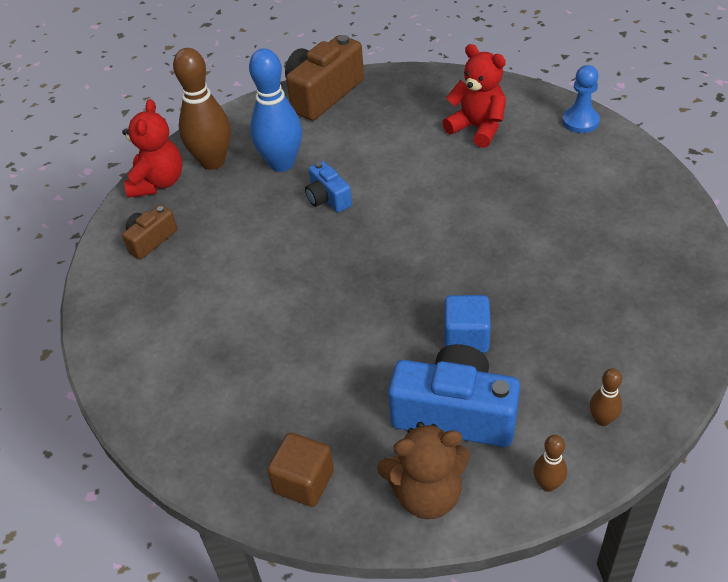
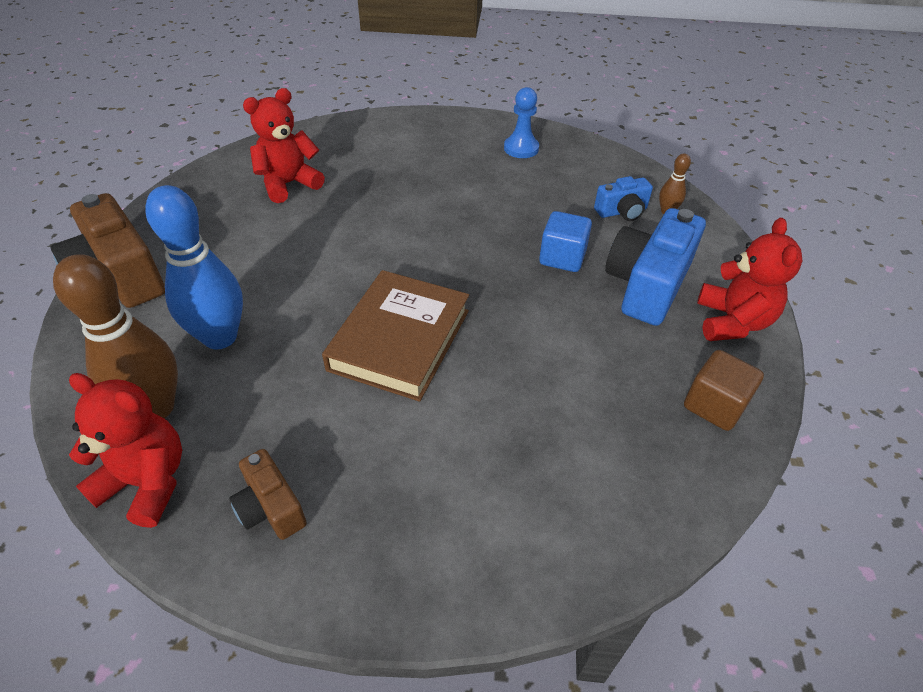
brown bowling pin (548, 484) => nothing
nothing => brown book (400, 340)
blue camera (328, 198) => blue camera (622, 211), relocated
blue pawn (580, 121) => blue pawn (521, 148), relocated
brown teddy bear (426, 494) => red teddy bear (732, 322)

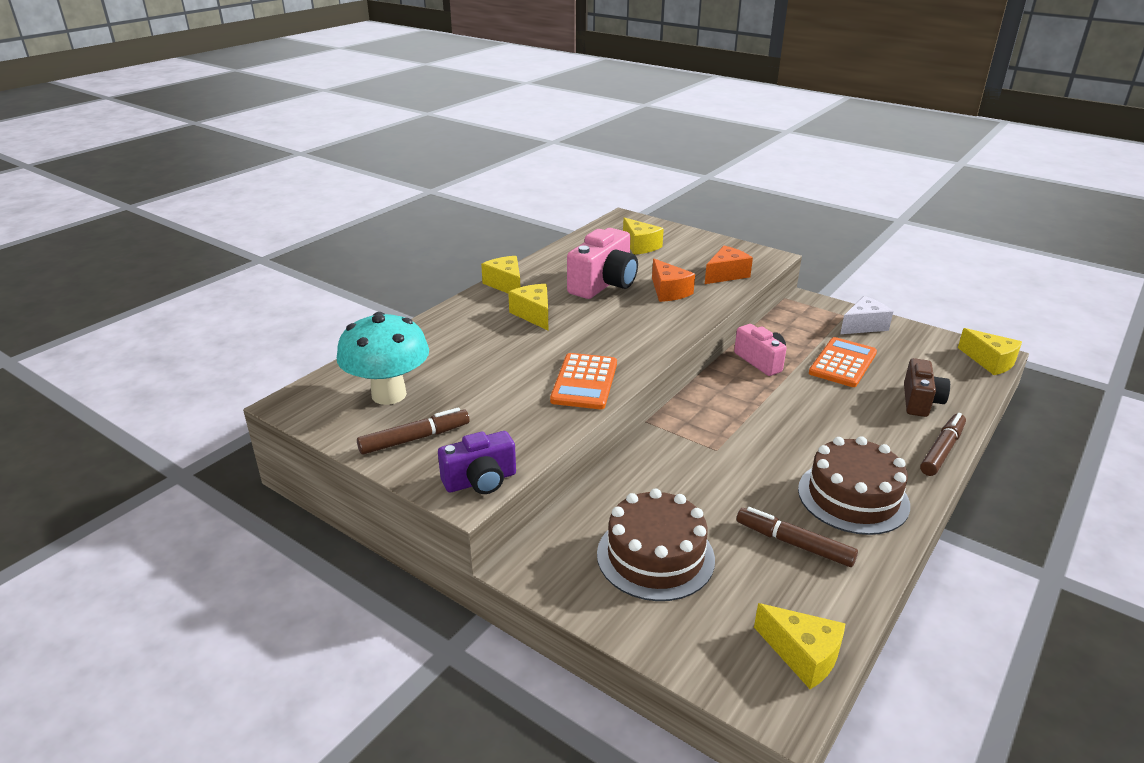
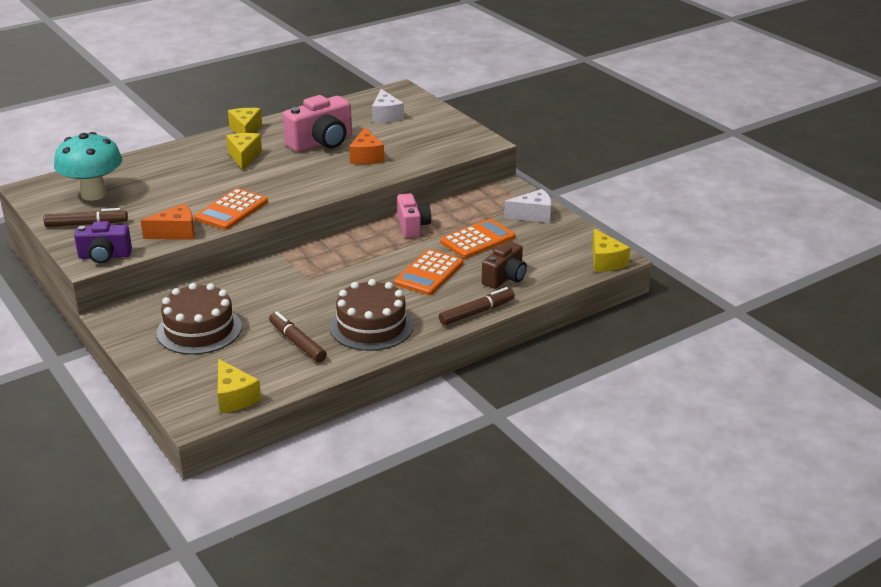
nothing => orange calculator (429, 273)
orange cheese (726, 274) => orange cheese (176, 233), relocated
yellow cheese (640, 246) => white cheese (386, 116)

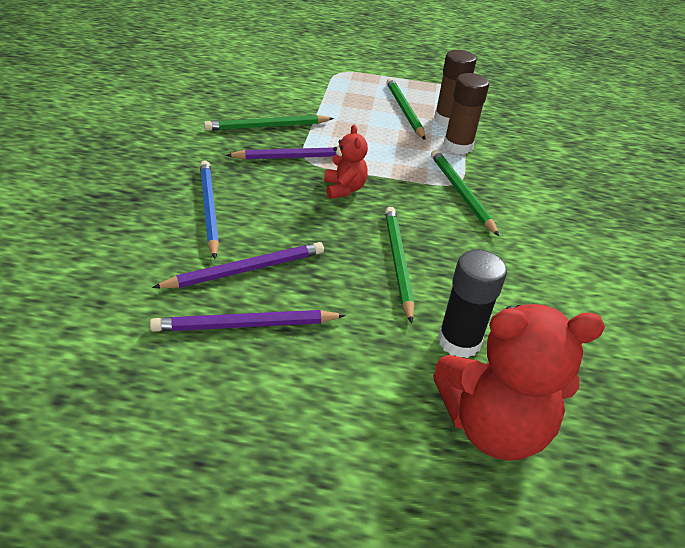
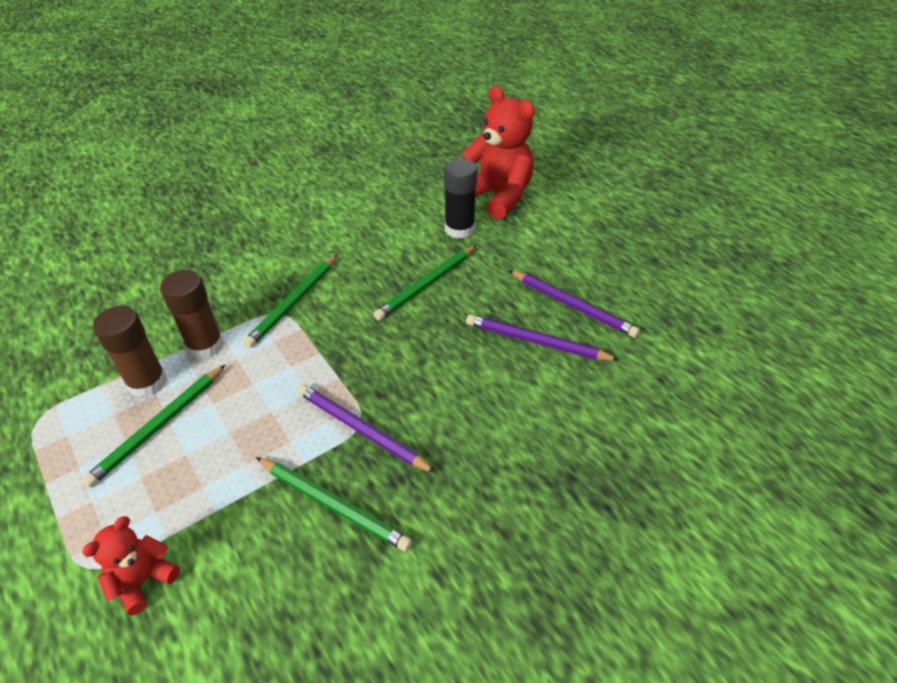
blue pencil (209, 209) => nothing
red teddy bear (344, 189) => red teddy bear (143, 580), relocated

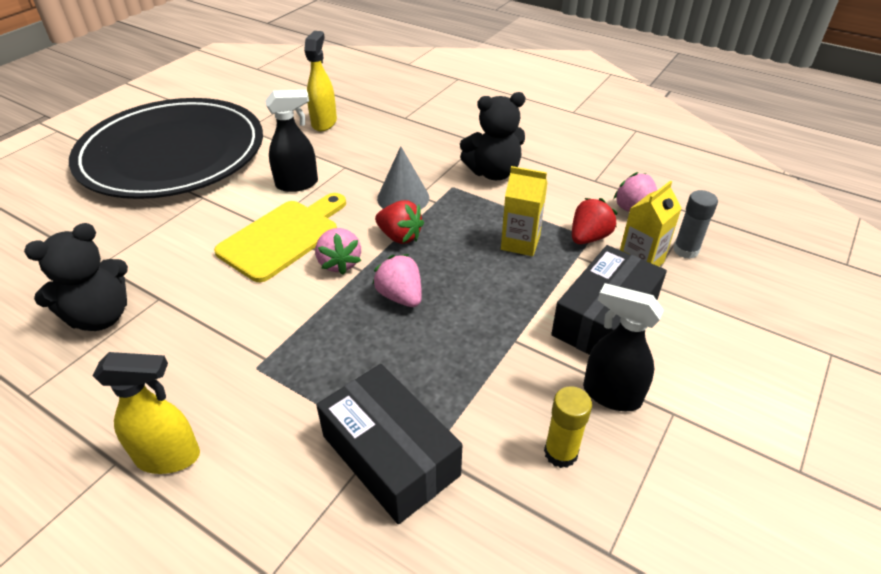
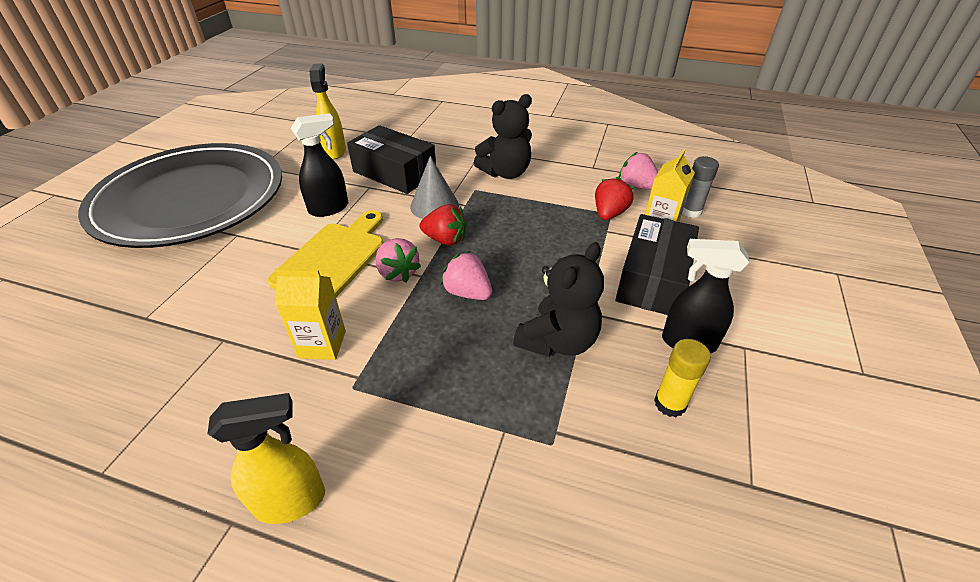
black teddy bear (100, 317) => black teddy bear (558, 341), relocated
black box (390, 455) => black box (394, 173), relocated
yellow carton (520, 243) => yellow carton (322, 344), relocated

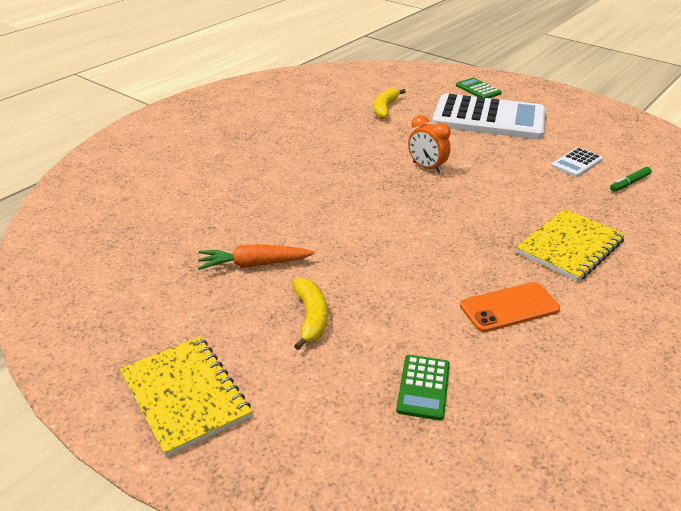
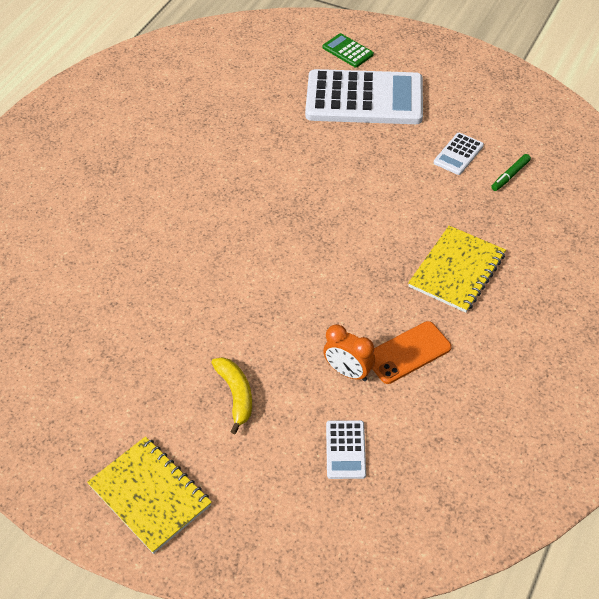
orange carrot (254, 264) => nothing
yellow banana (385, 108) => nothing
orange clock (427, 168) => orange clock (348, 372), relocated
green calculator (423, 387) => white calculator (345, 450)

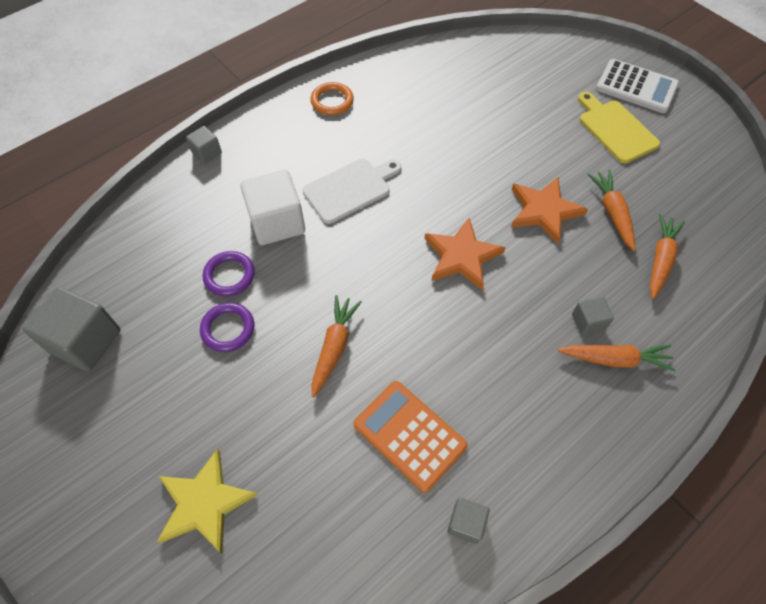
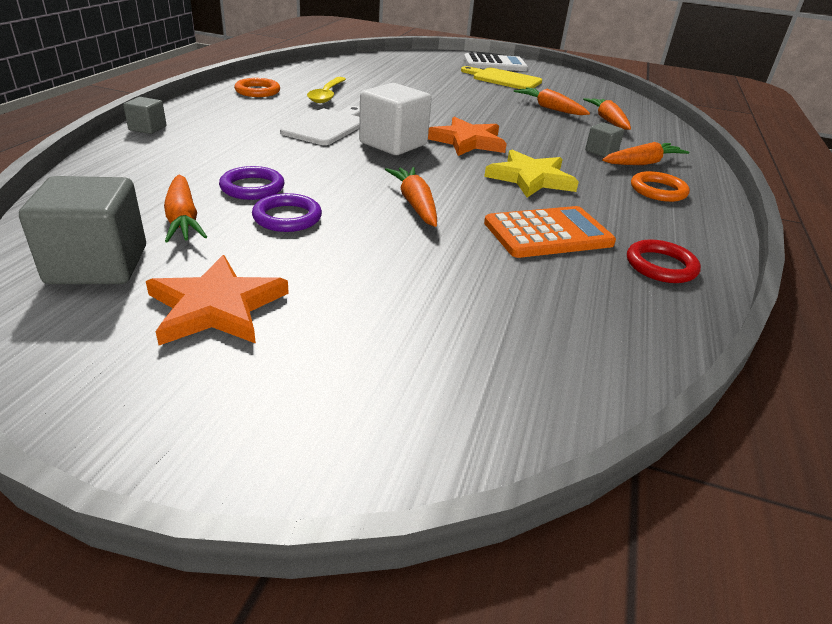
nothing => orange carrot (183, 219)
nothing => yellow spoon (327, 95)
nothing => orange ring (658, 190)
yellow star (204, 503) => yellow star (530, 178), relocated
white cube (277, 222) => white cube (393, 144), relocated
orange star (544, 211) => orange star (216, 307), relocated
grey cube (466, 523) => red ring (661, 266)
orange calculator (409, 435) => orange calculator (548, 233), 150 degrees clockwise

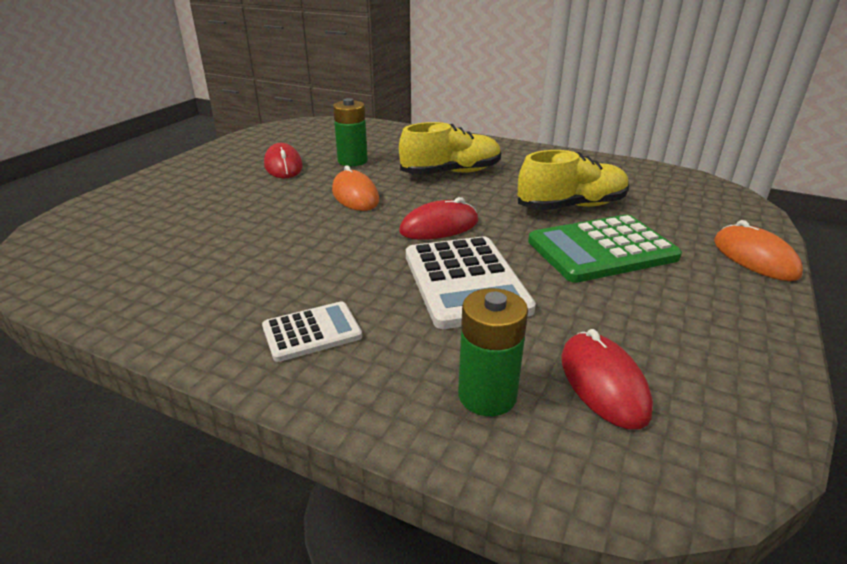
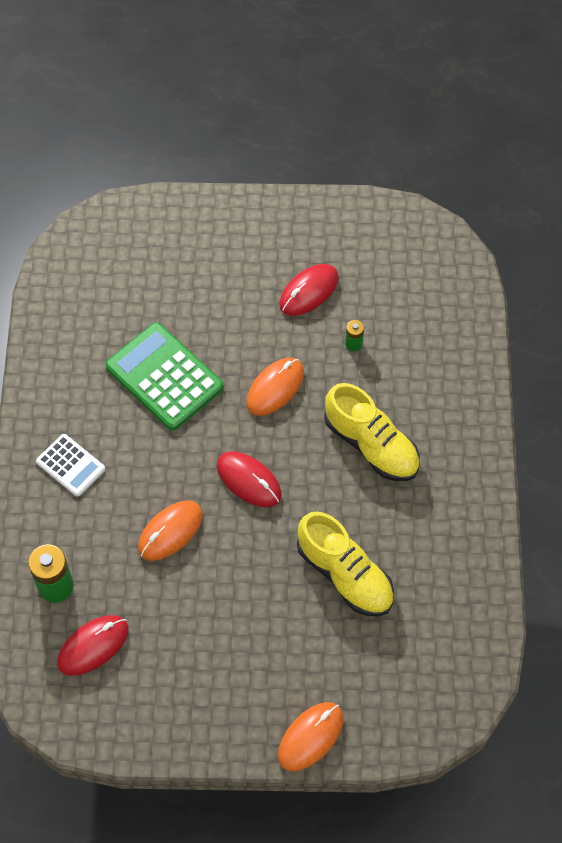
green calculator (601, 249) => green calculator (164, 377), relocated
white calculator (465, 282) => orange mouse (170, 531)
green battery (352, 161) => green battery (353, 343), x0.53

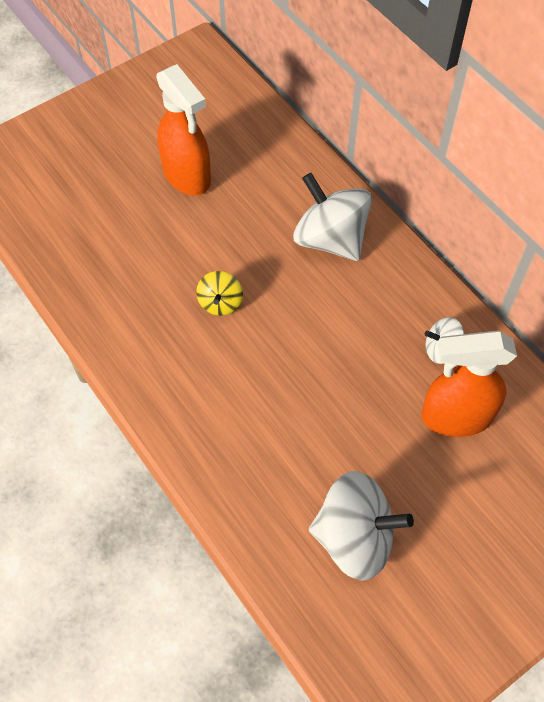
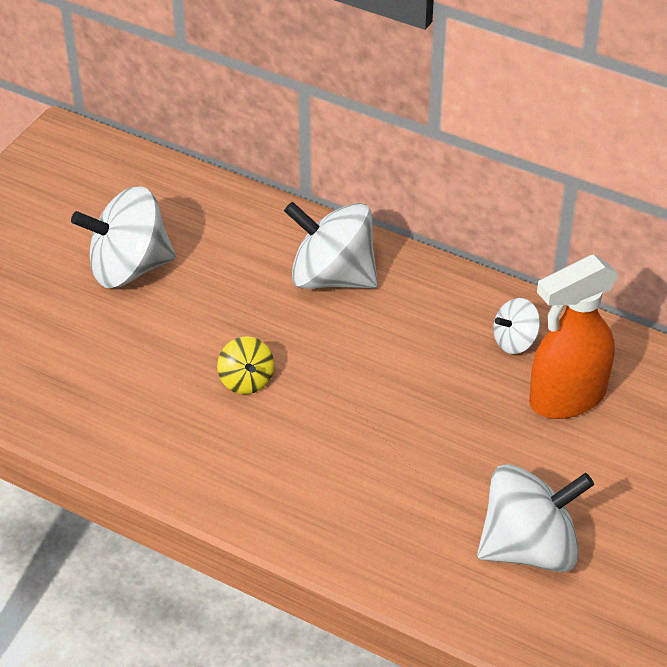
orange spray bottle (187, 176) => white spinning top (129, 268)

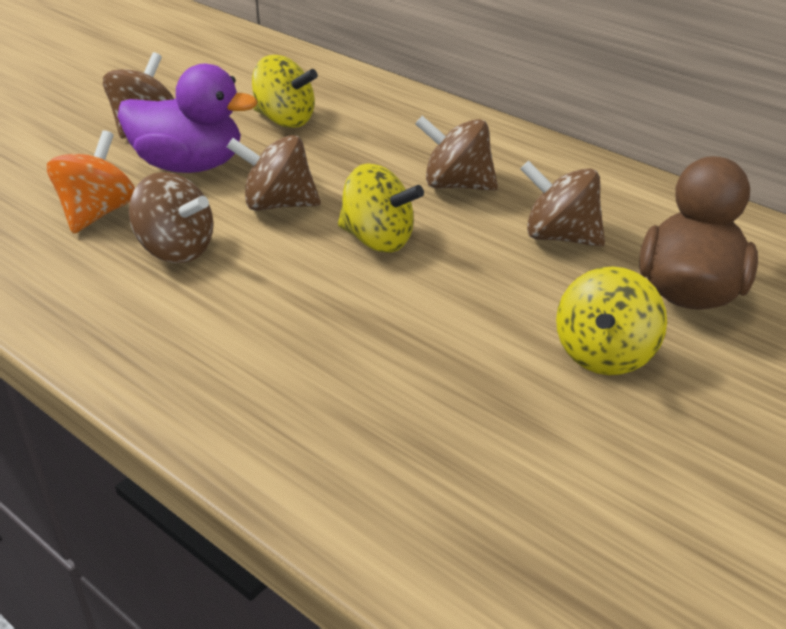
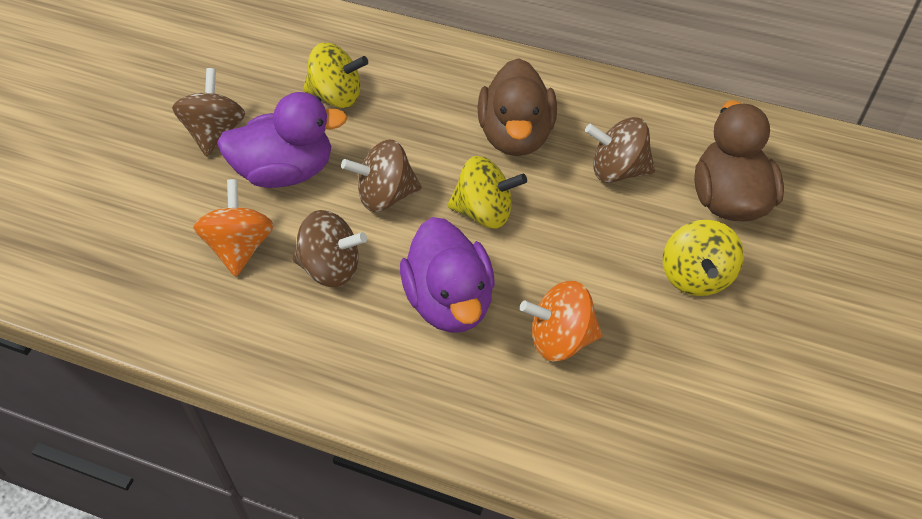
nothing => purple duck (449, 301)
nothing => orange spinning top (560, 339)
brown spinning top (456, 185) => brown duck (515, 136)

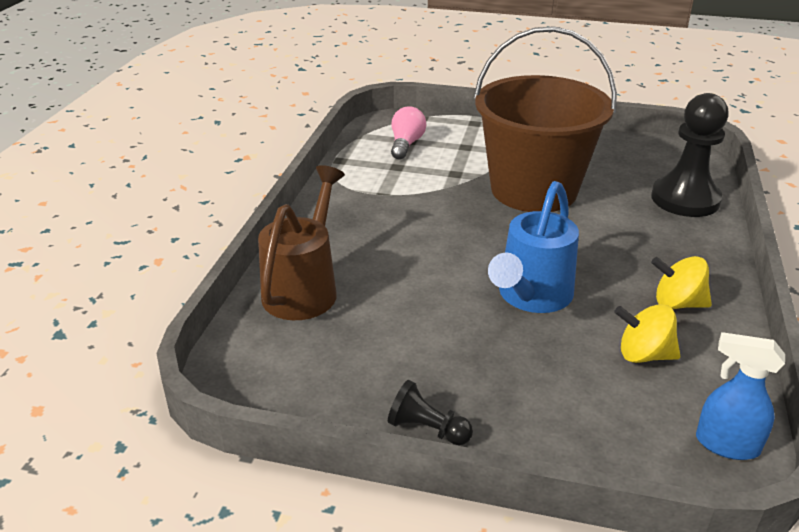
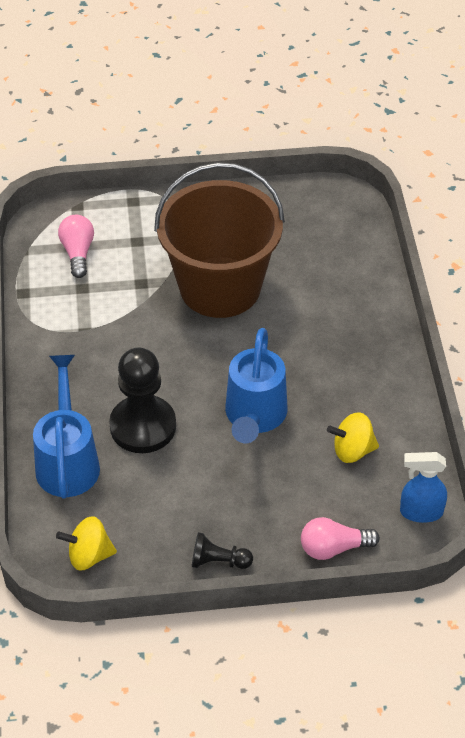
nothing => pink light bulb (333, 548)
black pawn (685, 199) => black pawn (143, 426), relocated
yellow spinning top (677, 303) => yellow spinning top (89, 555), relocated
brown watering can (304, 289) => blue watering can (67, 461)

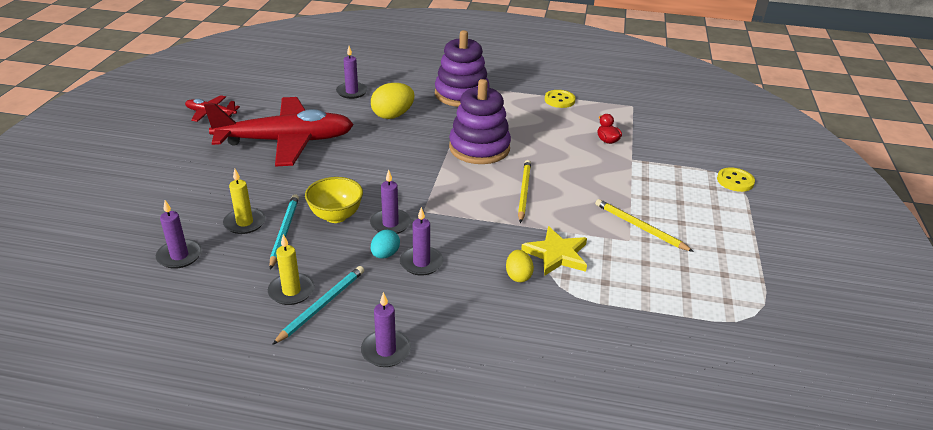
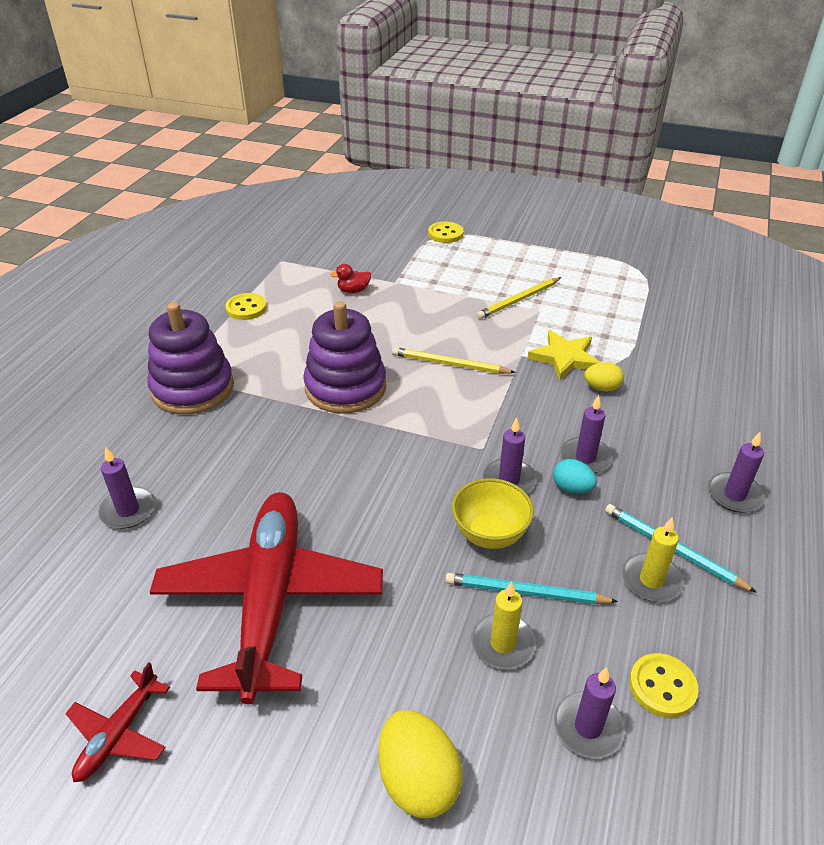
nothing => yellow button (662, 687)
yellow egg (392, 115) => yellow egg (418, 780), relocated

